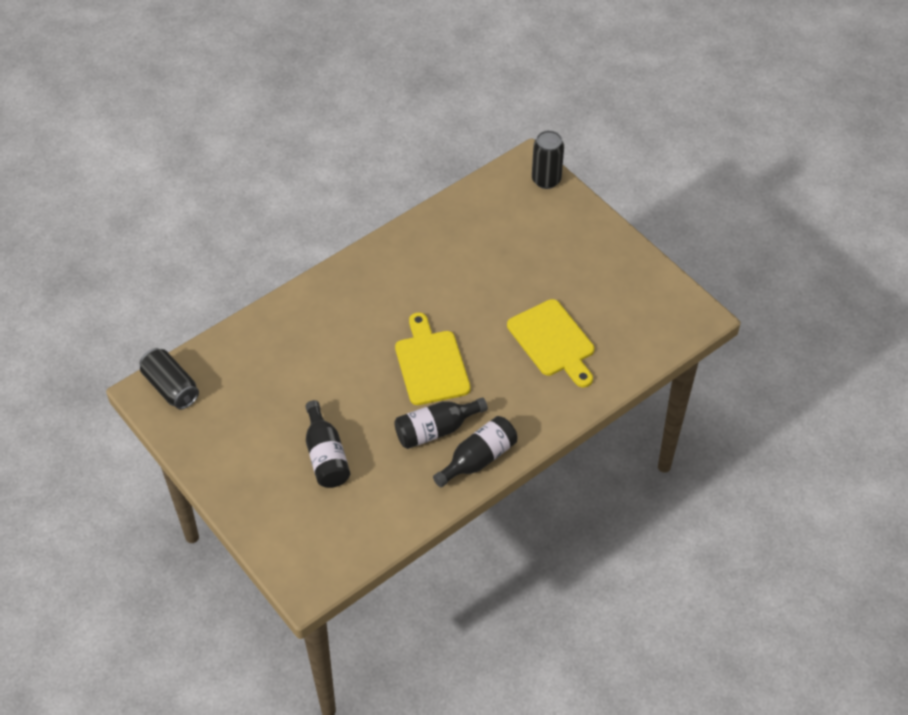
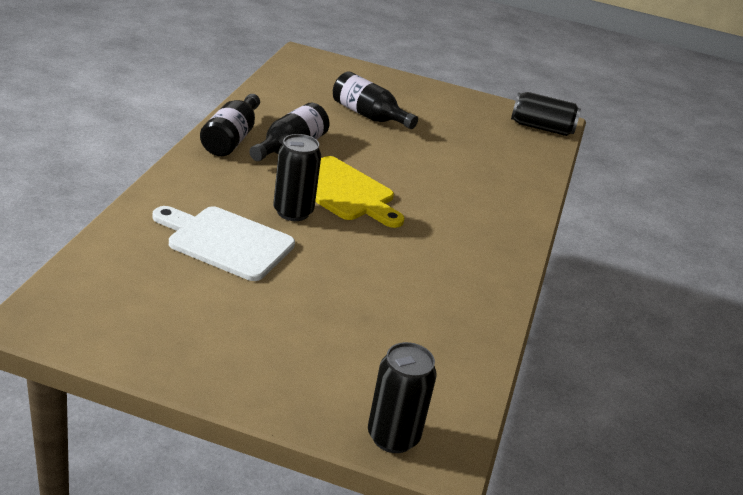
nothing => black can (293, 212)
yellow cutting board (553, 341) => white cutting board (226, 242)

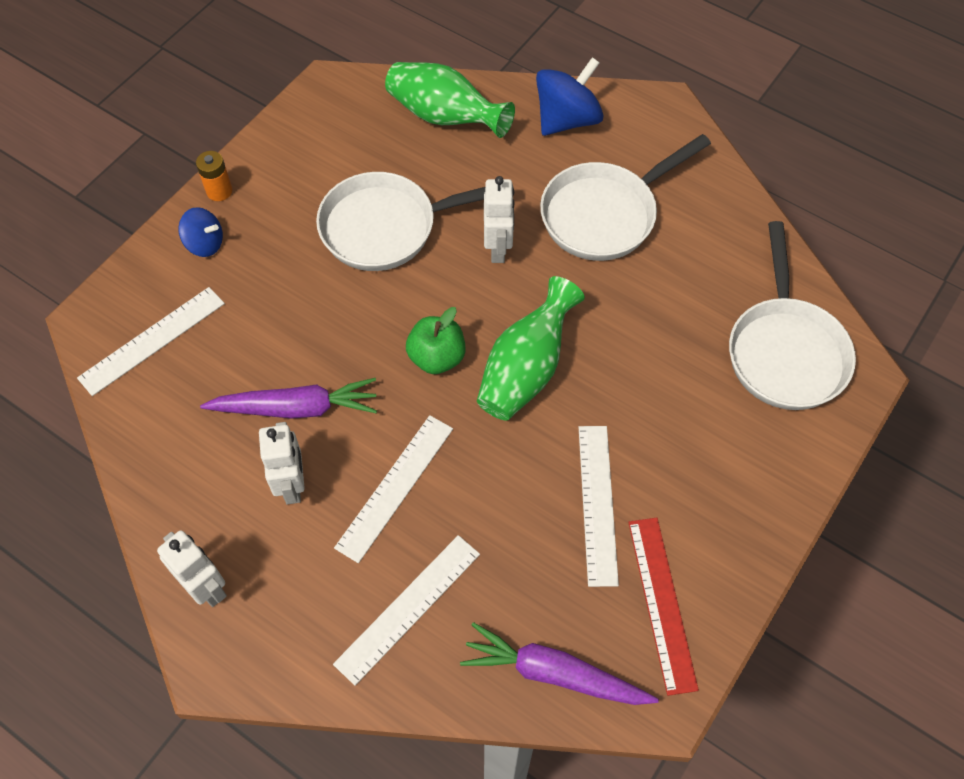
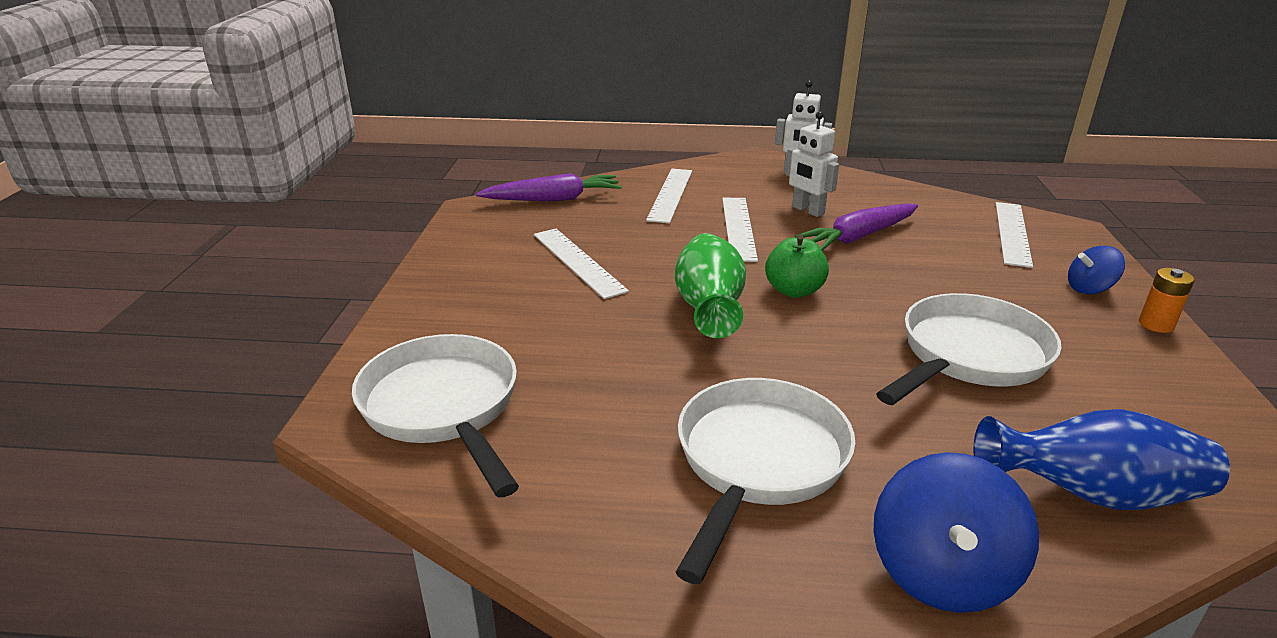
white robot (498, 248) => nothing
red ruler (662, 603) => nothing
green vase (445, 117) => blue vase (1092, 495)

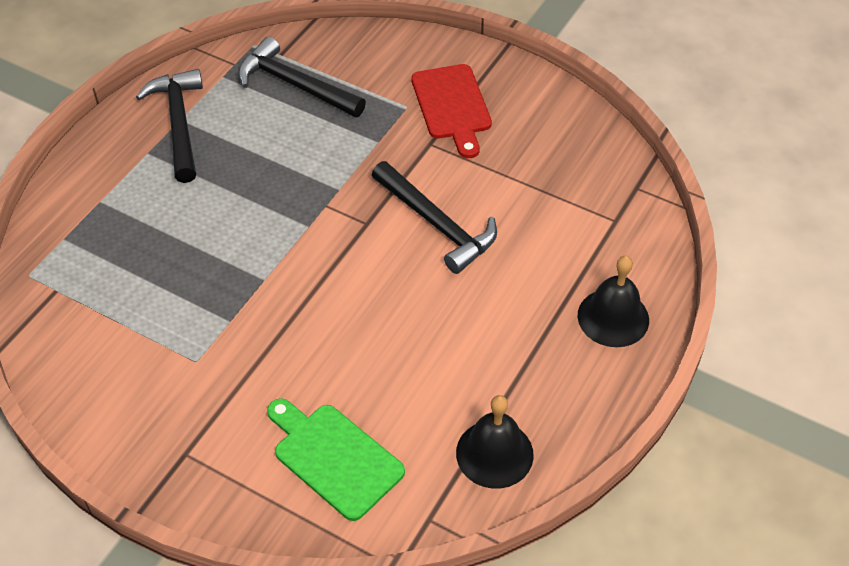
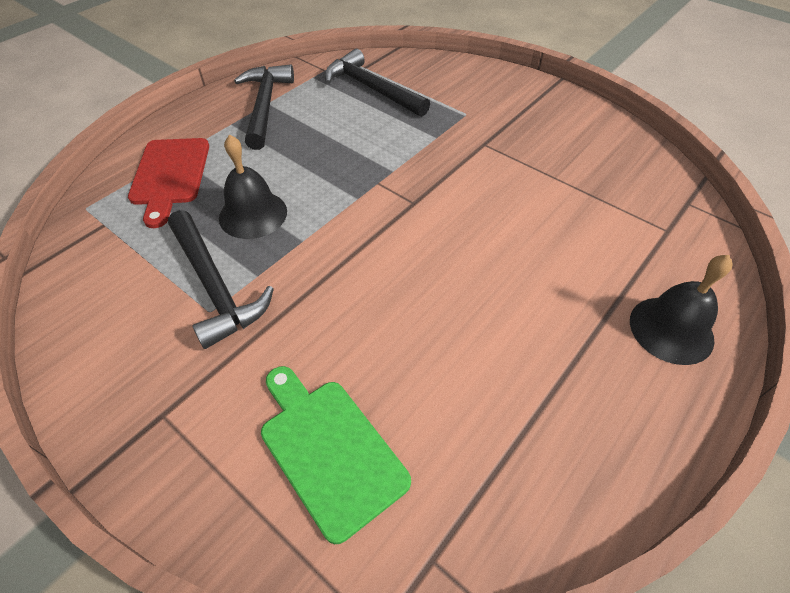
black hammer (436, 224) => black hammer (214, 286), relocated
red cutting board (452, 106) => red cutting board (170, 175), relocated
black bell (494, 453) => black bell (253, 214), relocated

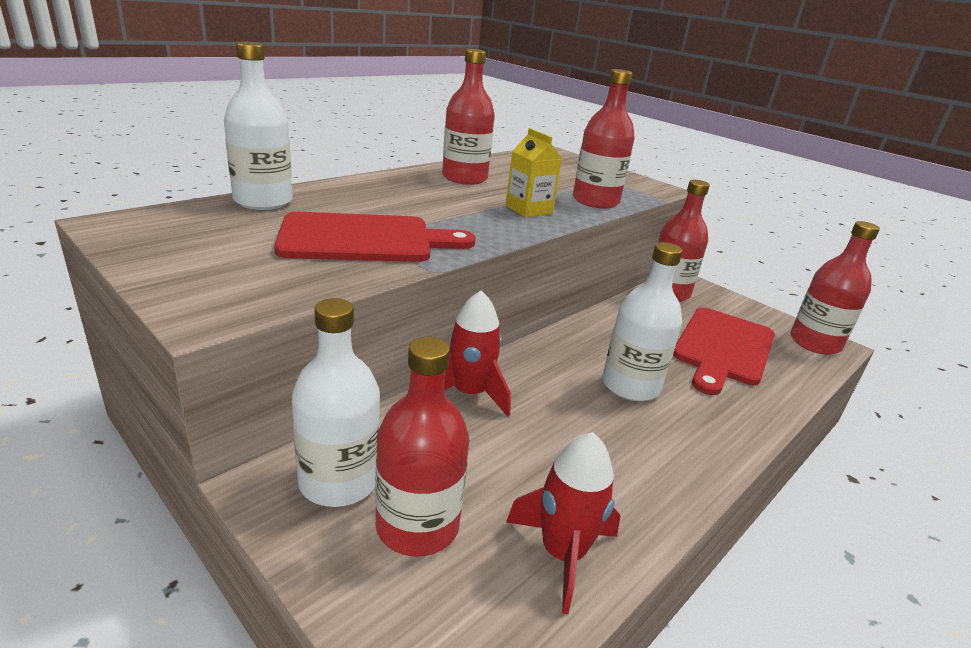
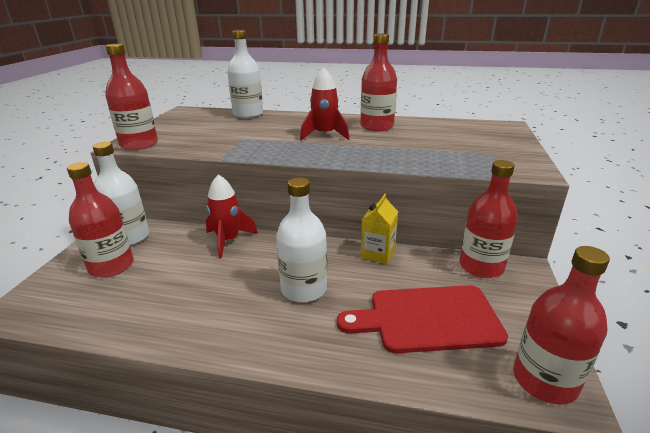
red cutting board (364, 239) => nothing
yellow carton (528, 209) => yellow carton (377, 253), relocated
red rocket (562, 553) => red rocket (324, 135), relocated
red bottle (595, 201) => red bottle (139, 144), relocated

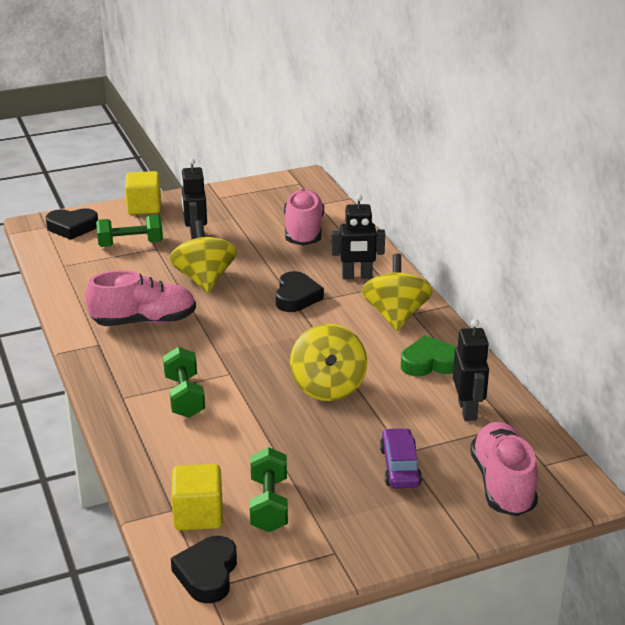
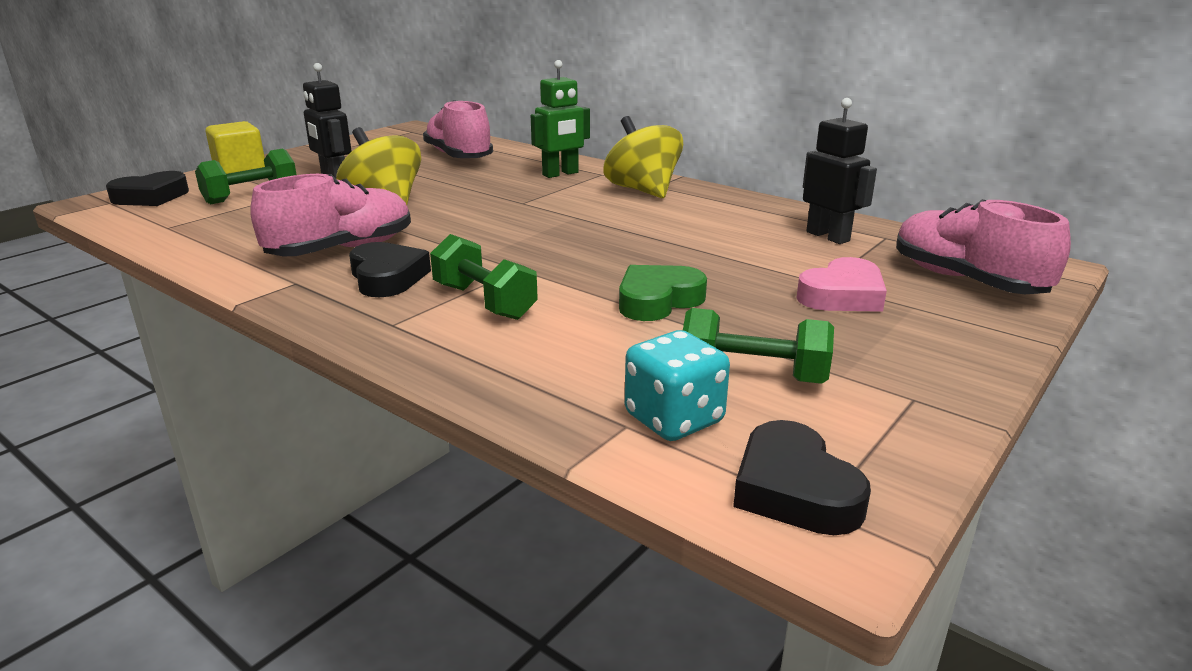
yellow spinning top (328, 387) => nothing
black heart (296, 297) => black heart (387, 277), relocated
green heart (430, 363) => green heart (658, 300), relocated
yellow cube (198, 515) => turquoise dice (674, 419)
purple car (400, 467) => pink heart (842, 295)
black robot (357, 276) => green robot (560, 174)
green dumbbell (269, 504) => green dumbbell (752, 375), 45 degrees counterclockwise

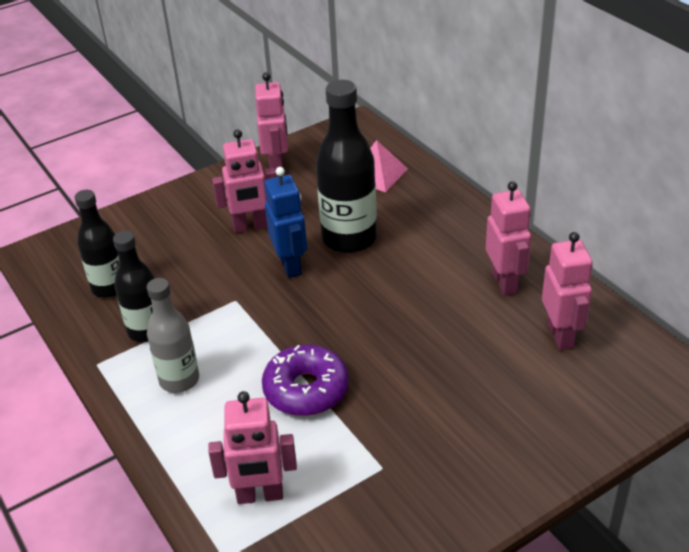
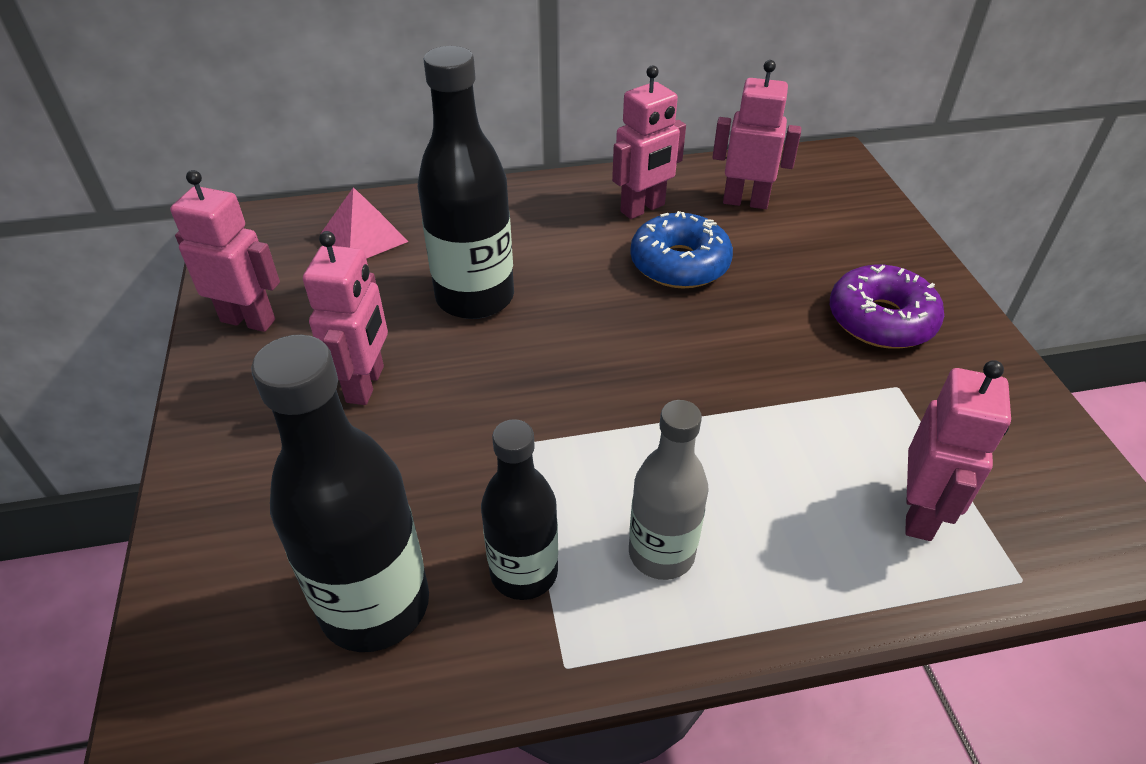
blue robot (291, 265) => nothing
nothing => blue donut (679, 264)
purple donut (306, 390) => purple donut (881, 320), relocated
pink robot (505, 282) => pink robot (643, 209), 135 degrees clockwise
black bottle (109, 287) => black bottle (375, 605), x1.57

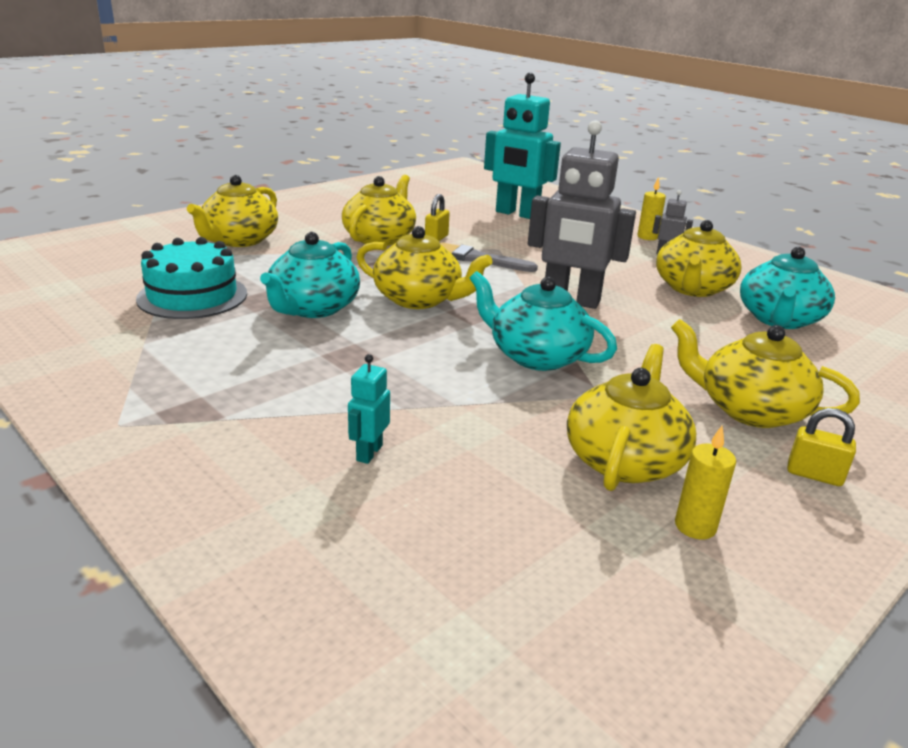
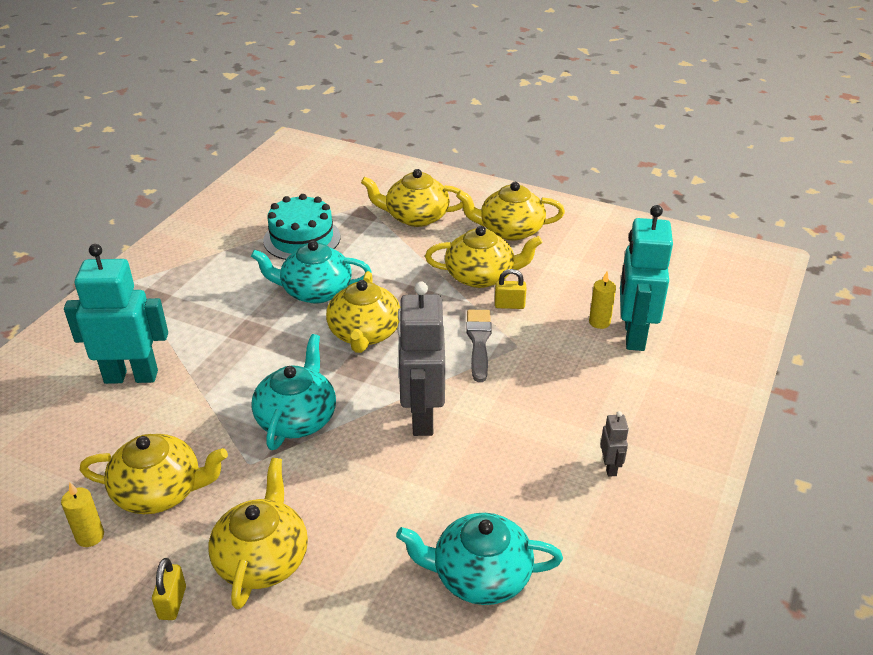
yellow candle (647, 237) => yellow candle (599, 322), relocated
yellow teapot (692, 288) => yellow teapot (510, 230), relocated
turquoise robot (369, 453) => turquoise robot (131, 376), x2.28

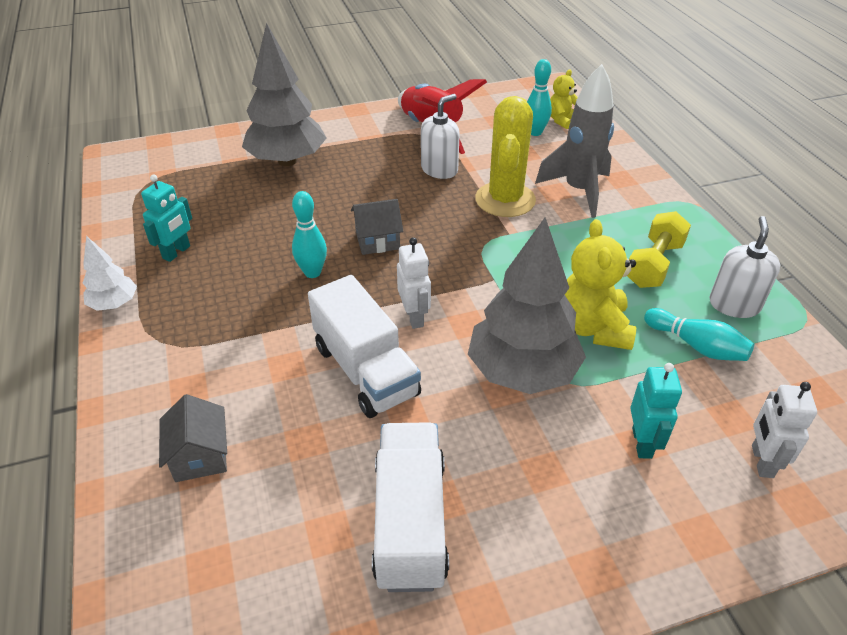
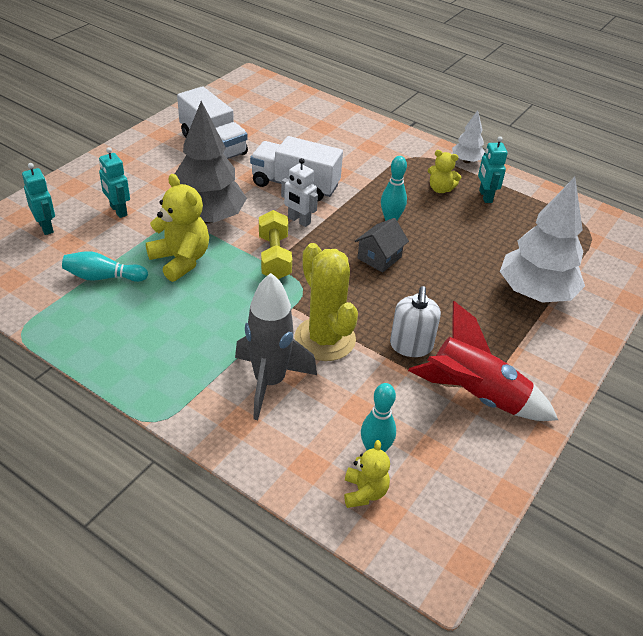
grey house (200, 456) => nothing
white soap dispenser (734, 305) => nothing
nothing => yellow teddy bear (440, 189)
yellow dumbbell (654, 264) => yellow dumbbell (274, 257), relocated
grey tree (287, 161) => white tree (535, 293)
white robot (761, 461) => turquoise robot (46, 227)

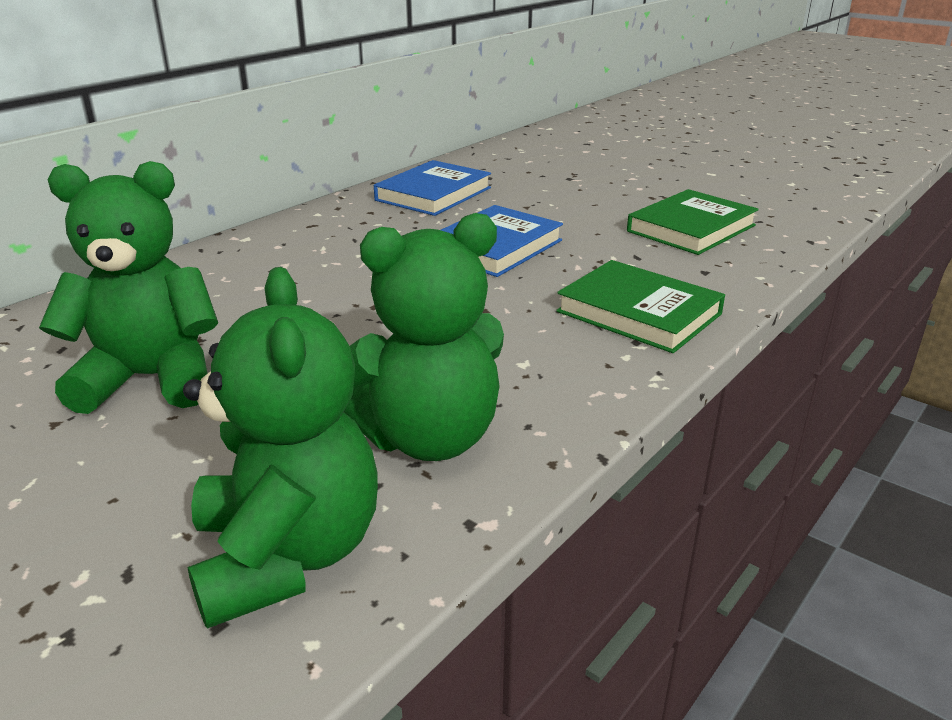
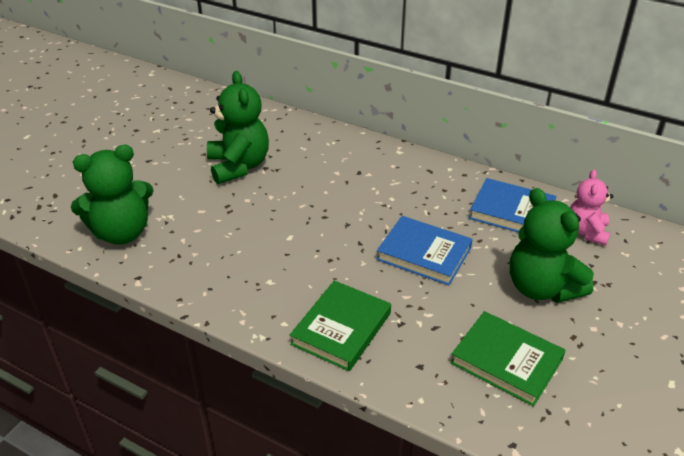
nothing => pink teddy bear (586, 232)
green teddy bear (428, 438) => green teddy bear (541, 288), relocated

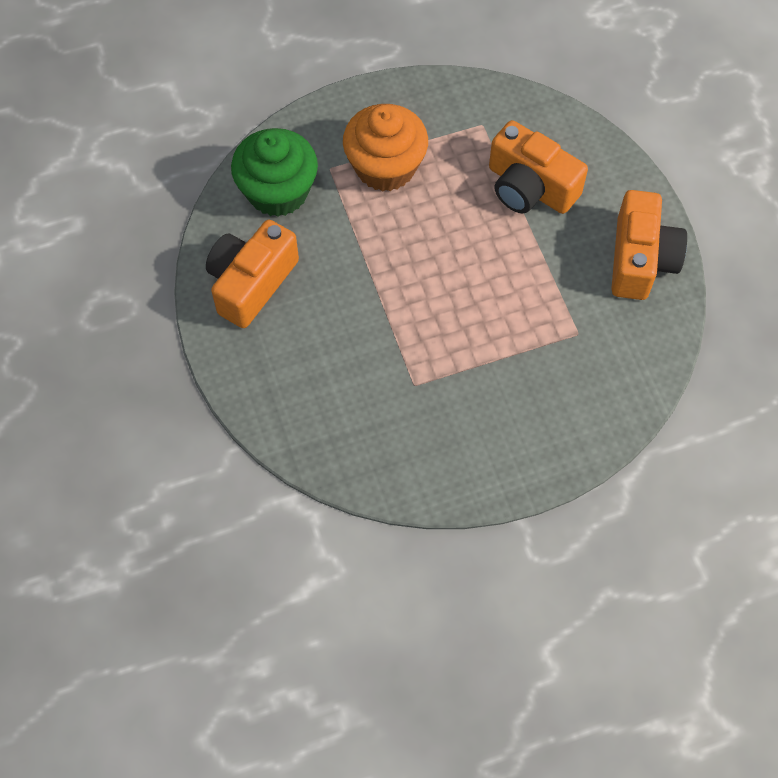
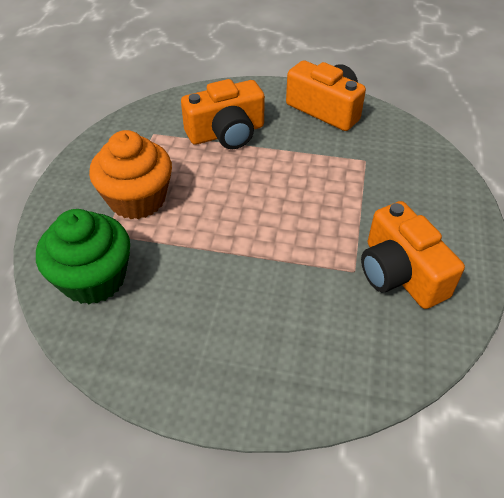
orange camera (251, 283) => orange camera (400, 273), relocated

